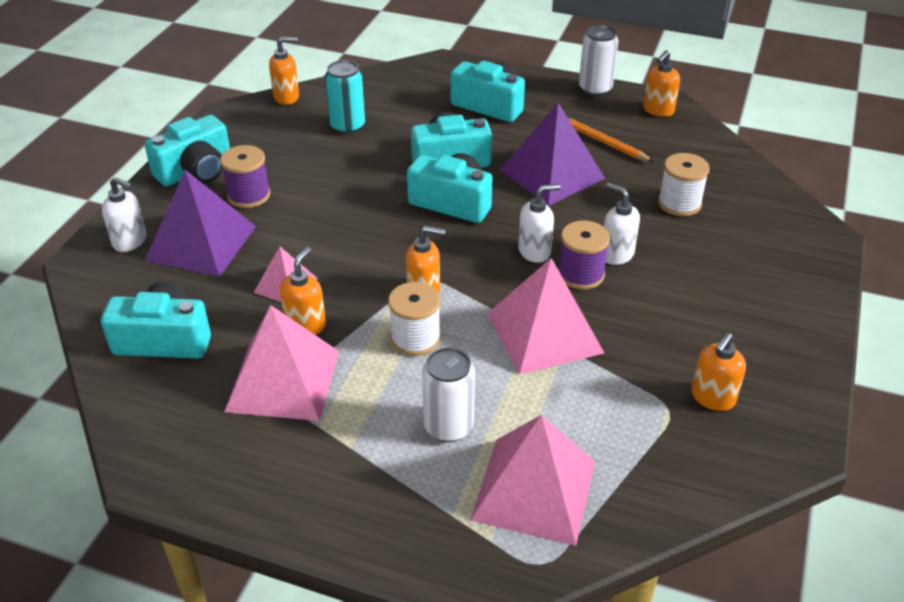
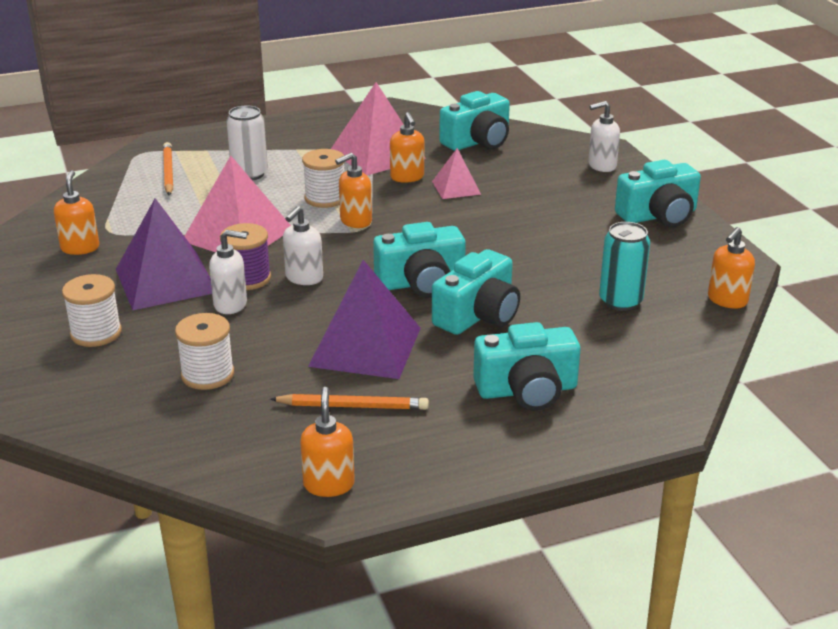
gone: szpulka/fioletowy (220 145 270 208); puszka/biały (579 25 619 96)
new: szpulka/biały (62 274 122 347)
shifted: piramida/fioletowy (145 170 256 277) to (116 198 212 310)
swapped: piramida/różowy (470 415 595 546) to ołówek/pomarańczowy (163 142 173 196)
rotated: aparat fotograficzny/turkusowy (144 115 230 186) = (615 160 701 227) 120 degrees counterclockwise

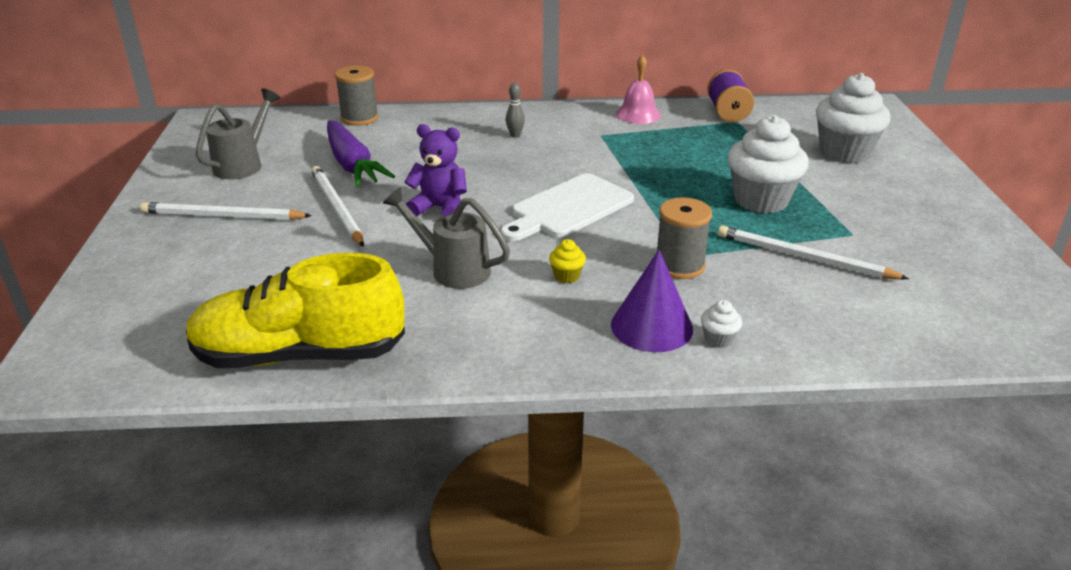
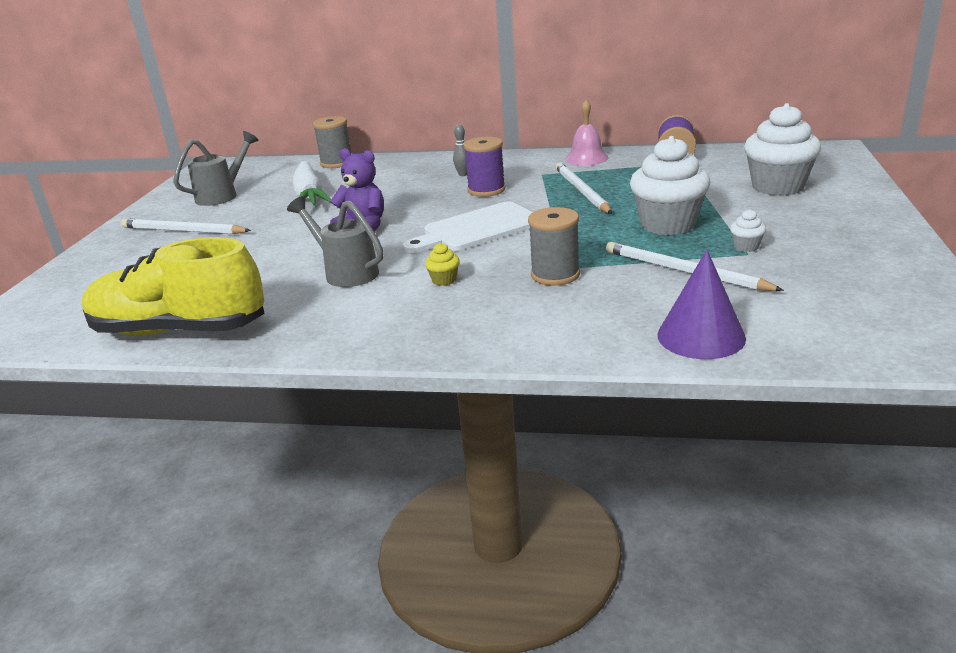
new: szpulka/fioletowy (463 137 506 197)
shifted: ołówek/biały (311 166 364 247) to (555 162 612 214); stożek/fioletowy (611 250 693 352) to (657 250 746 359); muffinka/biały (701 300 742 348) to (730 209 766 252)
repainted: marchewka/fioletowy (327 121 395 187) to marchewka/biały (292 161 331 206)

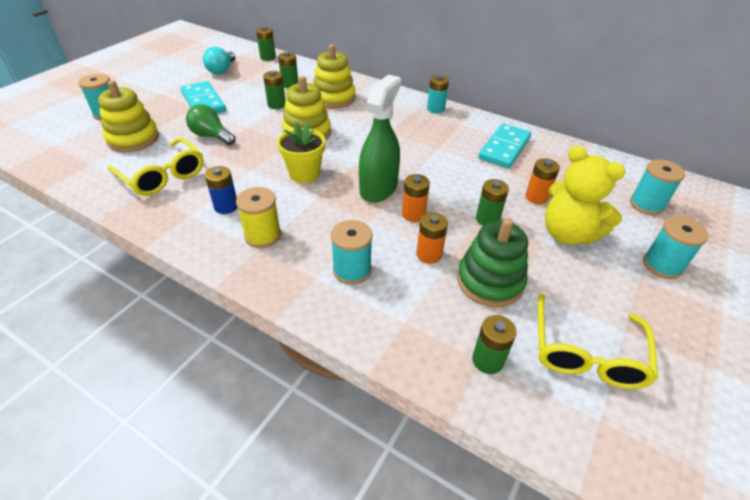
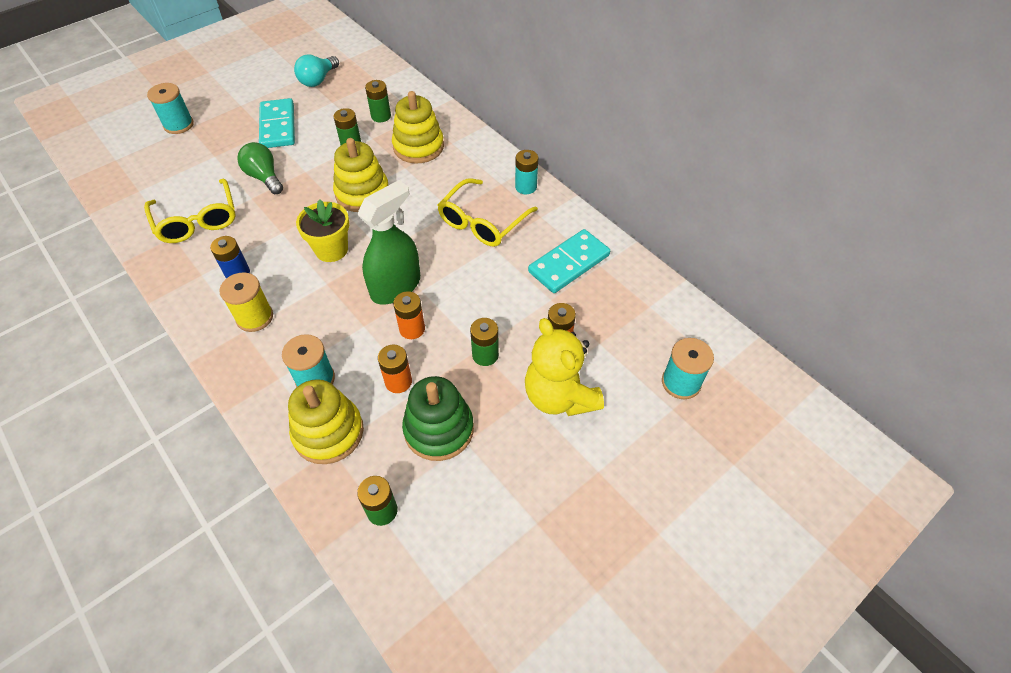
gone: bateria/zielony (256 27 276 61); szpulka/turkusowy (643 216 709 279)
shifted: zabawka nakładanka/żółty (98 80 159 152) to (288 379 364 464); okulary/żółty (538 293 658 389) to (438 178 538 247)

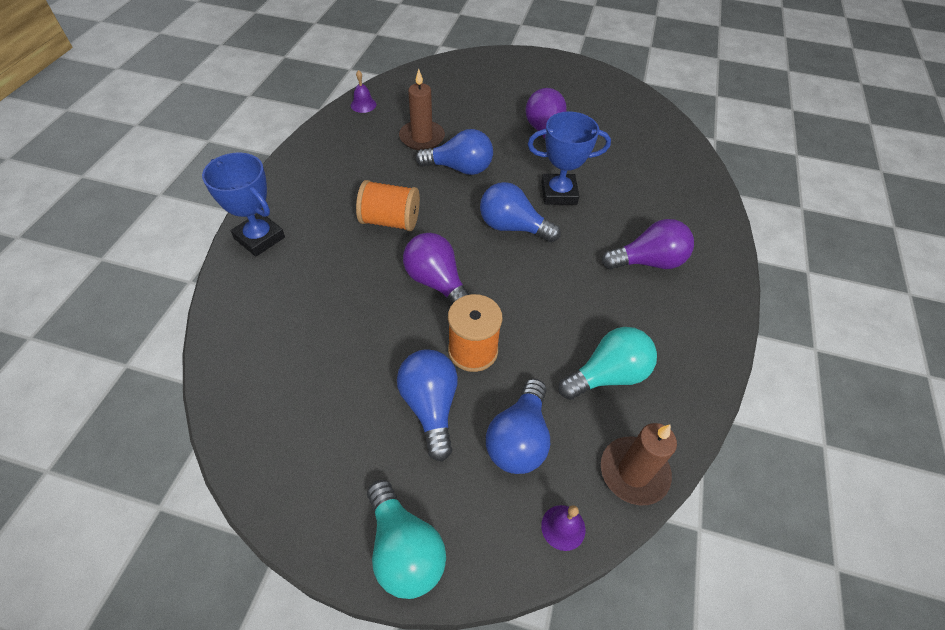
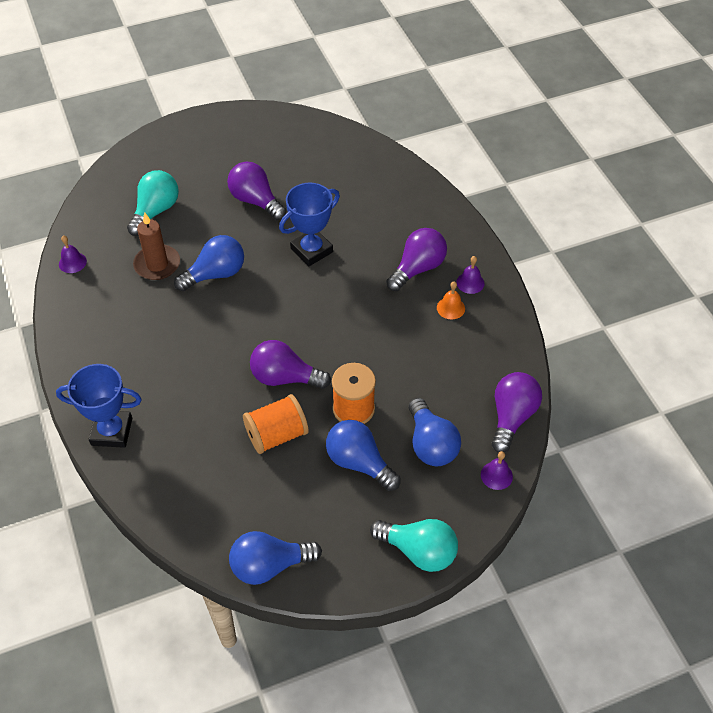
new: dzwonek/pomarańczowy (437 281 465 319); dzwonek/fioletowy (457 256 485 294)
shifted: szpulka/pomarańczowy (356 180 420 231) to (243 394 309 454); żarówka/niebieski (480 182 561 242) to (229 531 322 585); żarówka/turkusowy (558 327 657 400) to (127 170 179 236)
swapped: świeca/brązowy (601 423 677 505) to żarówka/fioletowy (492 372 542 453)

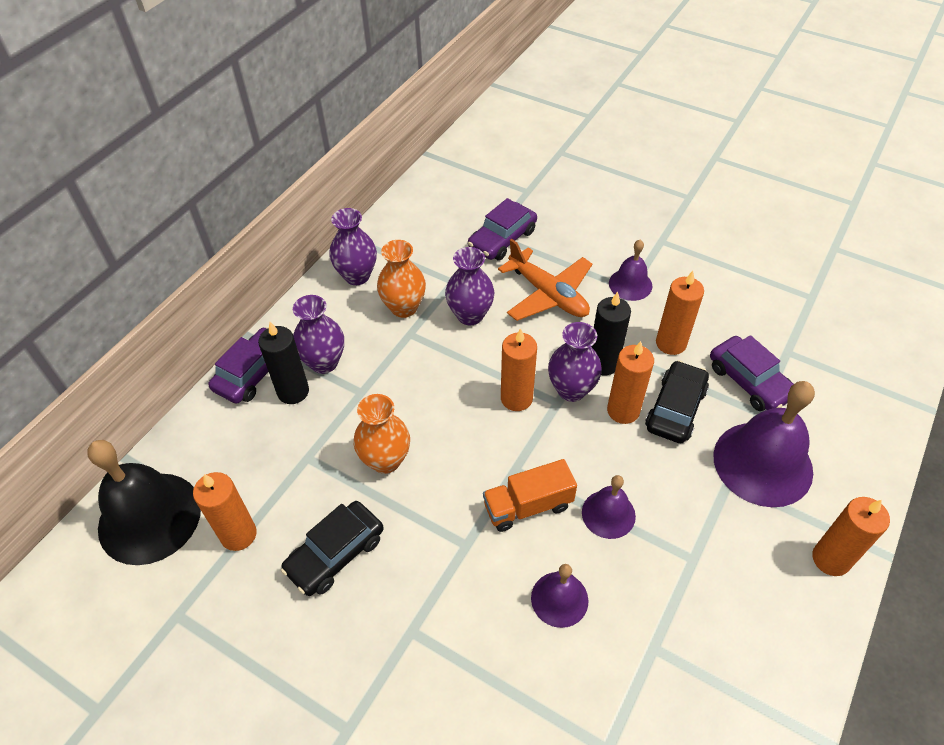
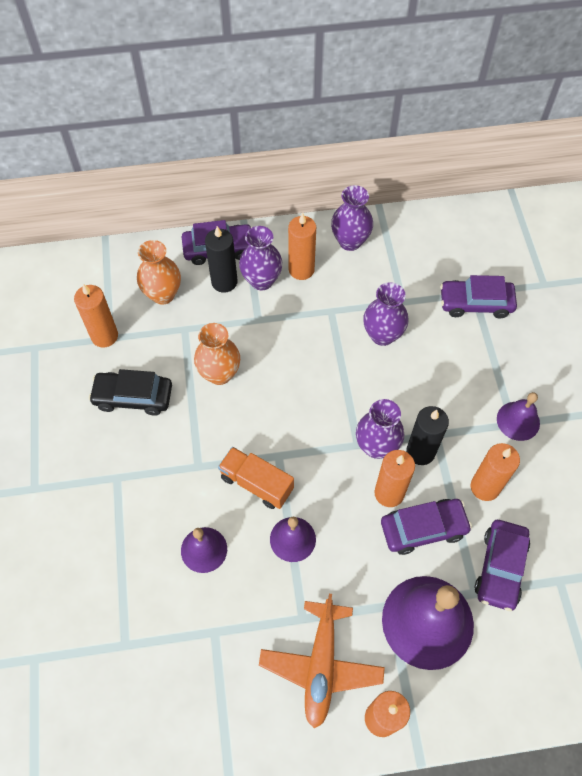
gone: dzwonek/czarny (87 440 201 565)
shifted: wazon/pomarańczowy (377 240 426 318) to (137 240 181 304); samolot/pomarańczowy (498 239 593 321) to (259 594 385 729); świeca/pomarańczowy (501 328 537 411) to (288 213 316 280)
repainted: samochód/czarny (645 360 709 443) to samochód/fioletowy (381 499 472 555)

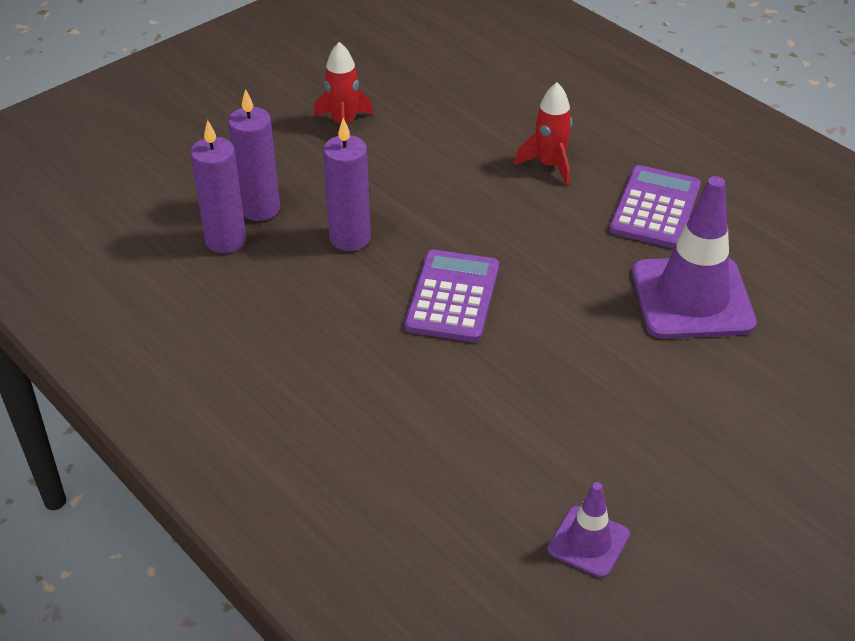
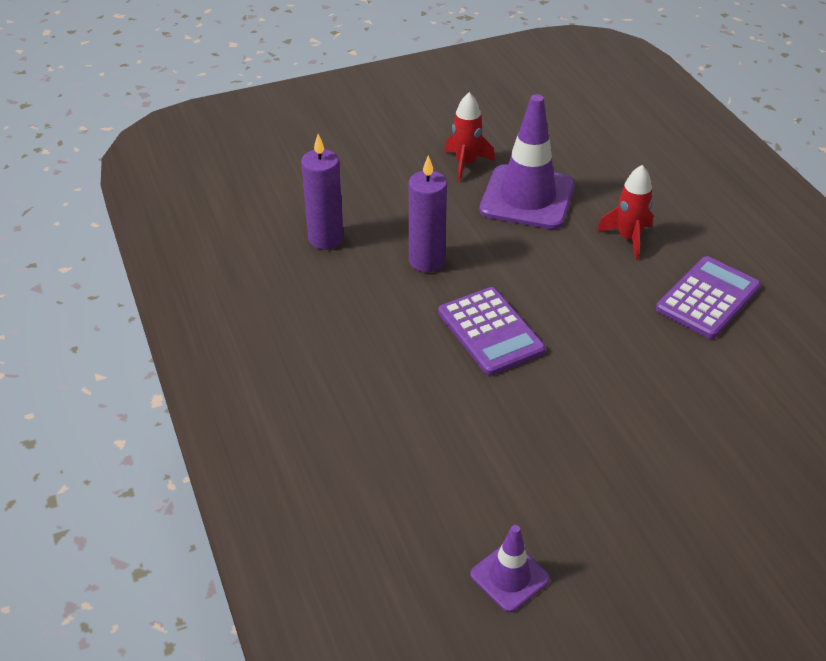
gone: świeca/fioletowy (228 89 280 221)
shifted: pachołek/fioletowy (632 176 757 339) to (479 94 575 229)
rotated: kalkulator/fioletowy (404 250 499 342) = (438 287 546 376) 120 degrees clockwise

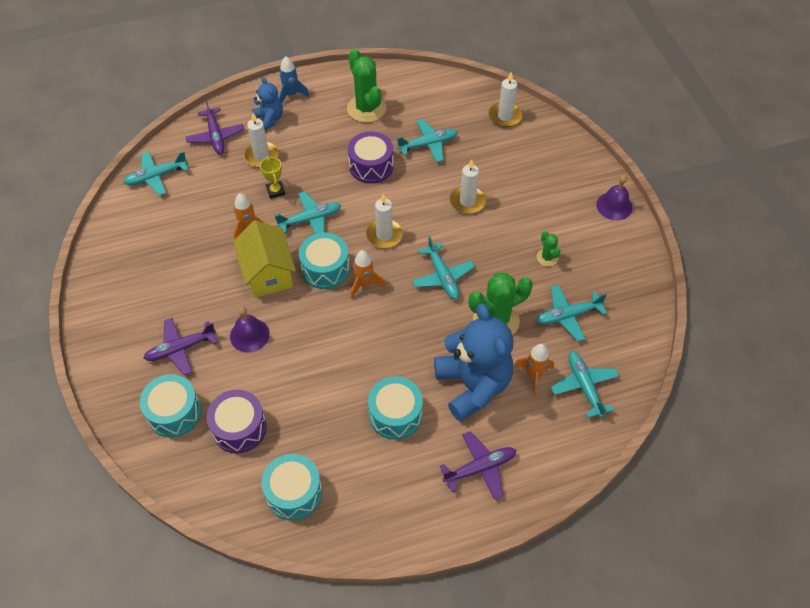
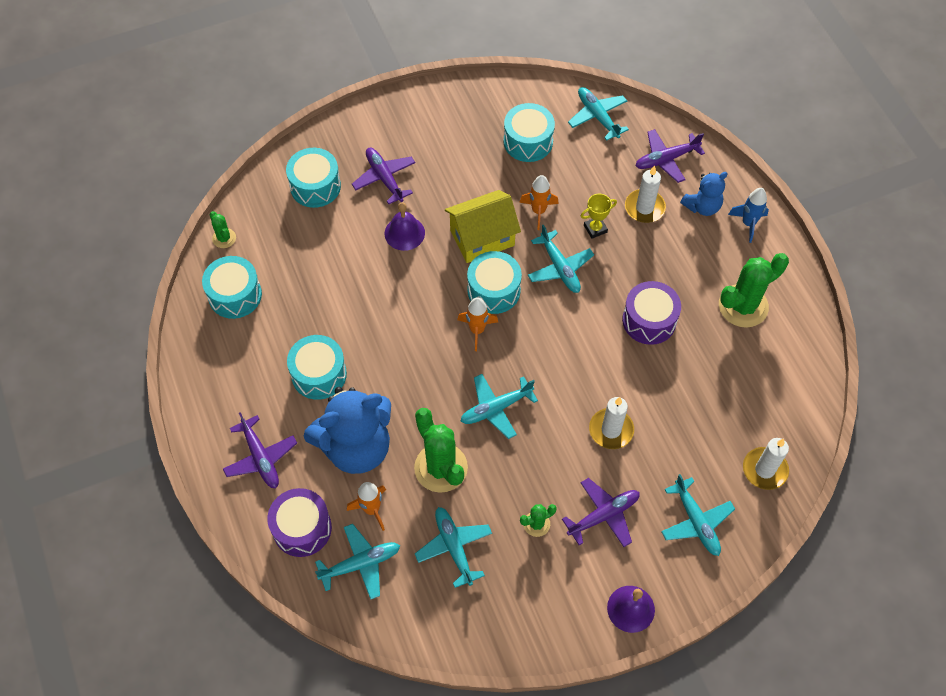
gone: świeca/biały (366 194 403 248)
new: kaktus/zielony (210 211 236 248); bęben/turkusowy (504 103 555 162); samolot/fioletowy (562 478 640 547)
shifted: bęben/fioletowy (206 390 267 453) to (267 488 332 557); samolot/turkusowy (396 119 458 162) to (661 474 735 556)

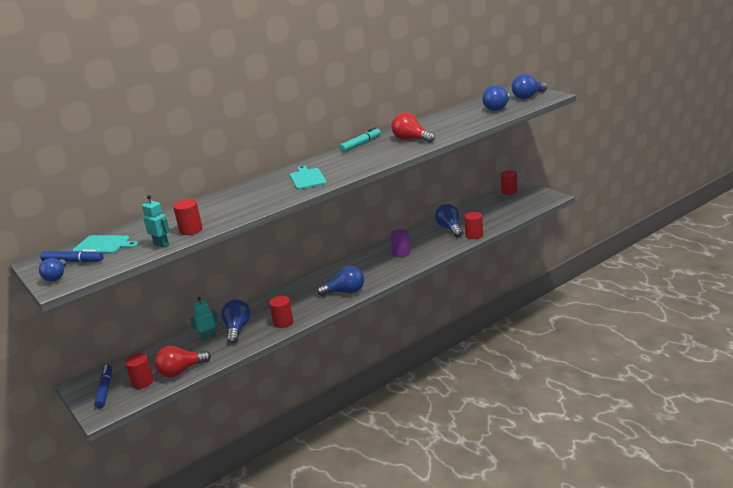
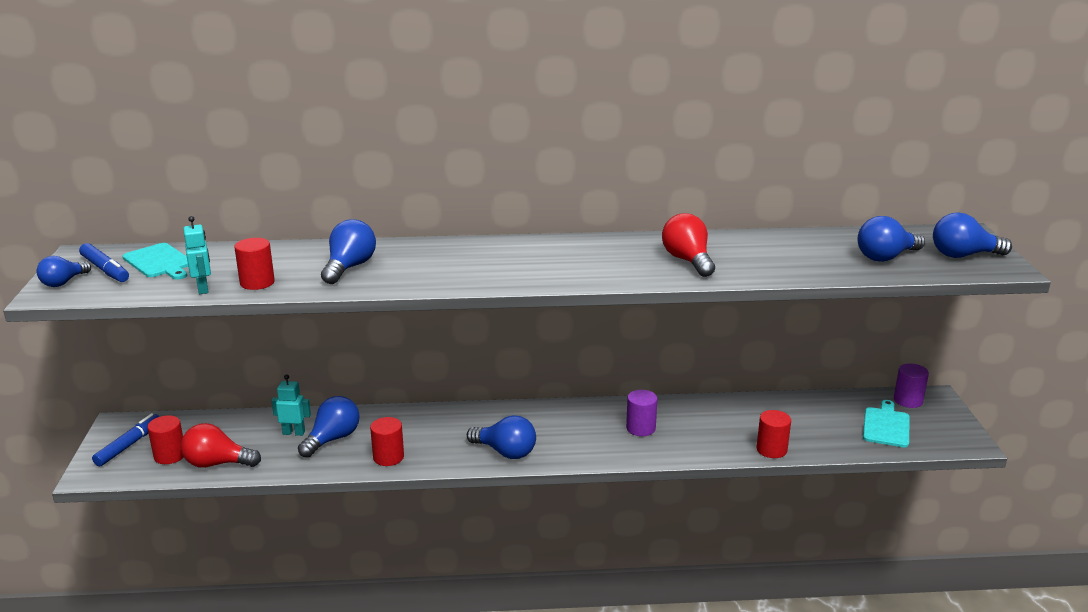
gone: flamaster/turkusowy (340 127 381 152)
shifted: deska do krojenia/turkusowy (290 166 327 190) to (863 400 910 447); żarówka/niebieski (435 204 462 237) to (321 219 376 284)
repainted: walec/czerwony (501 170 517 195) to walec/fioletowy (894 363 929 408)

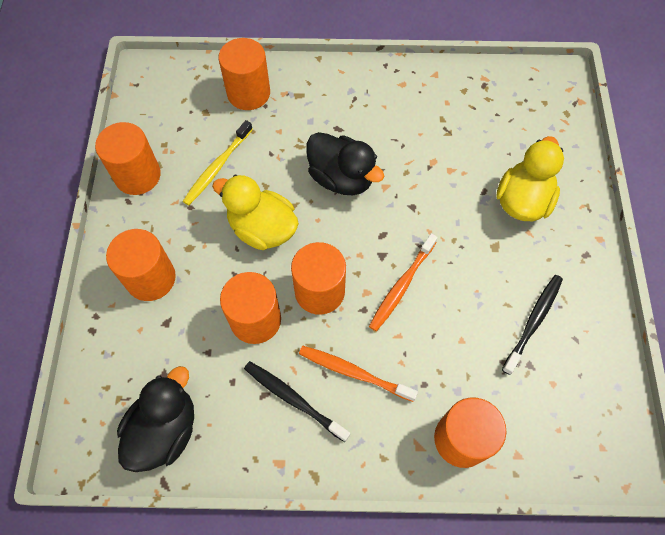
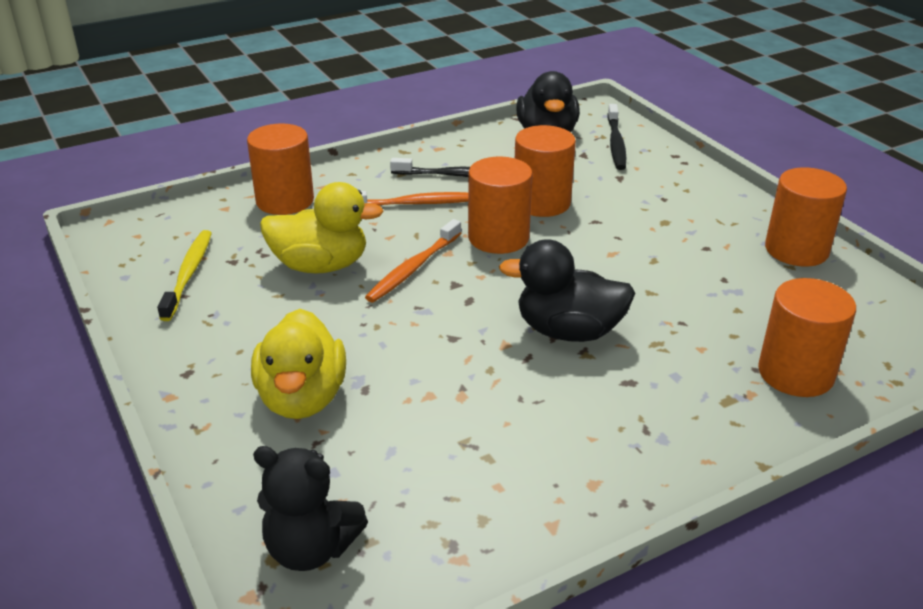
gone: walec/pomarańczowy (106 229 176 301)
new: miś/czarny (253 446 368 571)
shifted: szczoteczka do zębów/żółty (183 120 253 205) to (157 230 212 321); kaczka/żółty (212 175 299 250) to (260 182 384 273); szczoteczka do zębów/czarny (502 275 563 375) to (607 104 626 170)
rotated: szczoteczka do zębów/pomarańczowy (369 233 438 331) = (365 219 461 302) 150 degrees counterclockwise

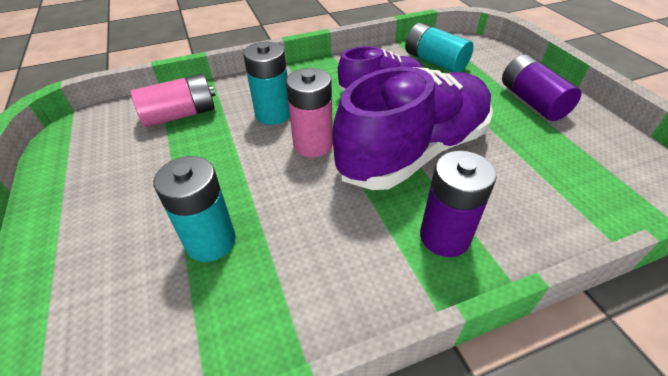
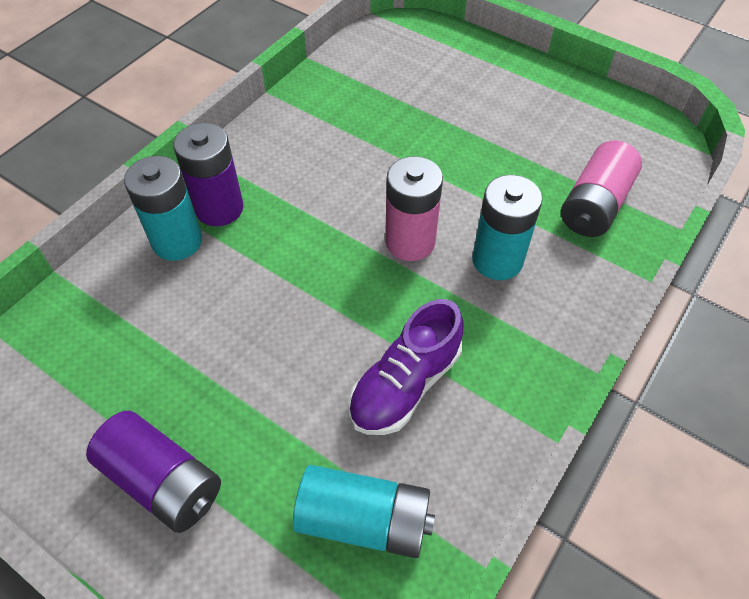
gone: but/fioletowy (333 67 493 190)
shifted: bateria/turkusowy (154 156 236 262) to (124 156 202 261)

